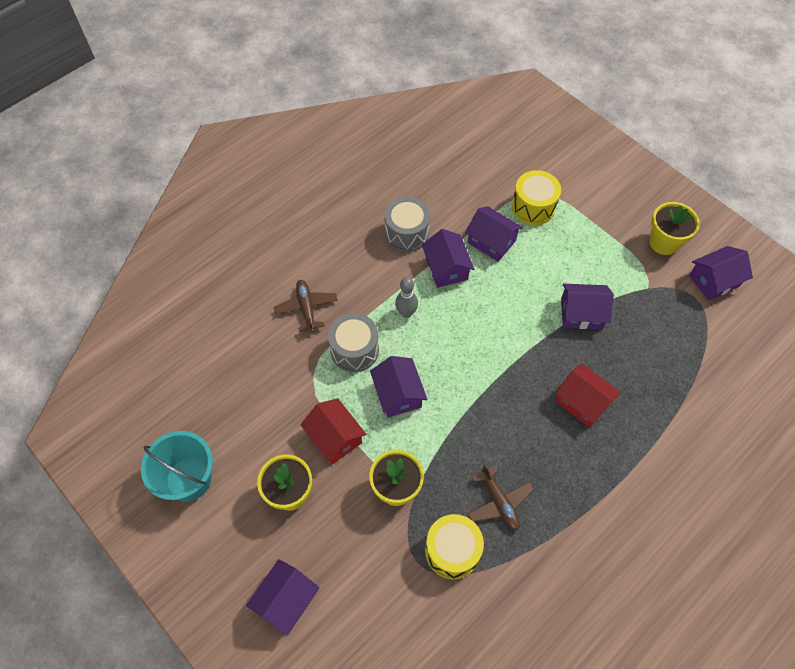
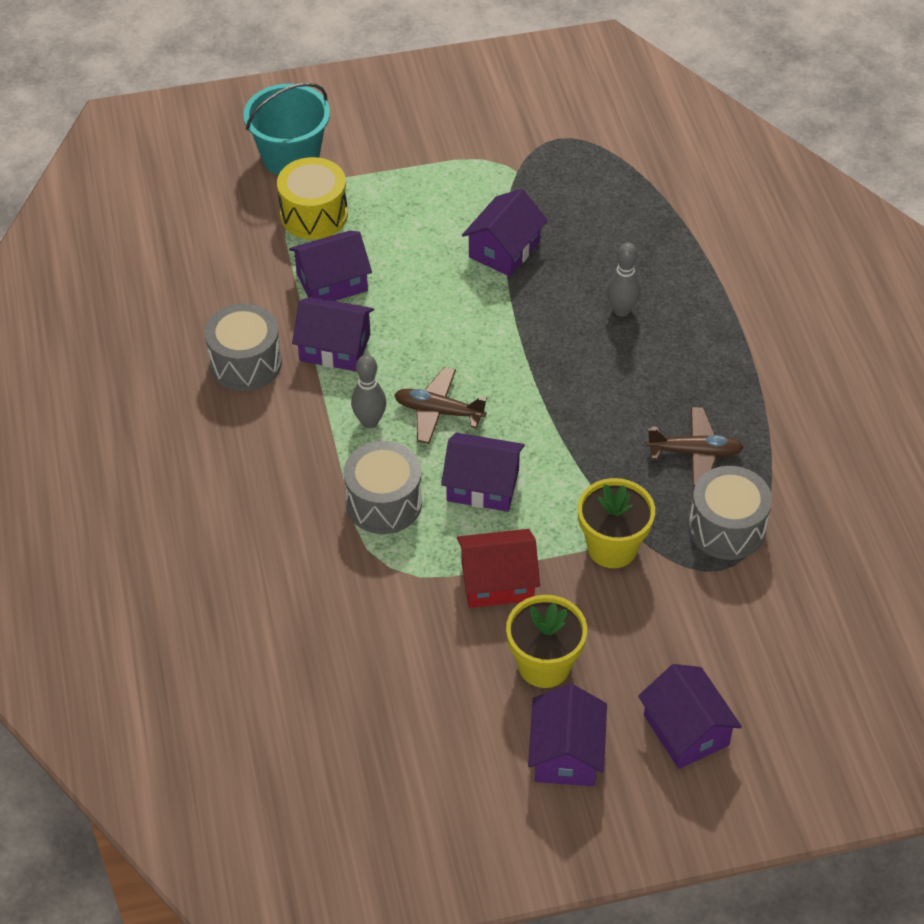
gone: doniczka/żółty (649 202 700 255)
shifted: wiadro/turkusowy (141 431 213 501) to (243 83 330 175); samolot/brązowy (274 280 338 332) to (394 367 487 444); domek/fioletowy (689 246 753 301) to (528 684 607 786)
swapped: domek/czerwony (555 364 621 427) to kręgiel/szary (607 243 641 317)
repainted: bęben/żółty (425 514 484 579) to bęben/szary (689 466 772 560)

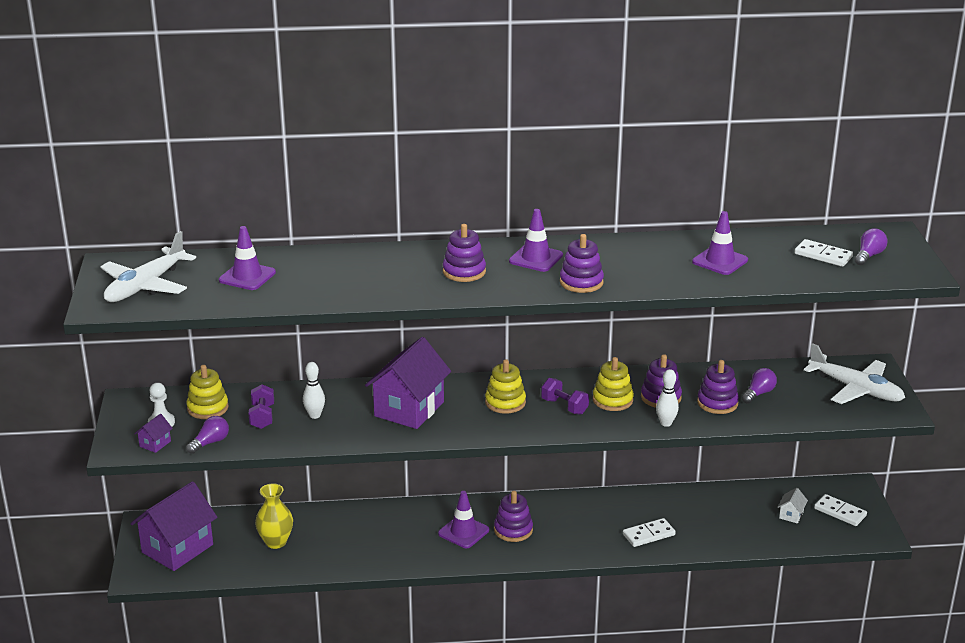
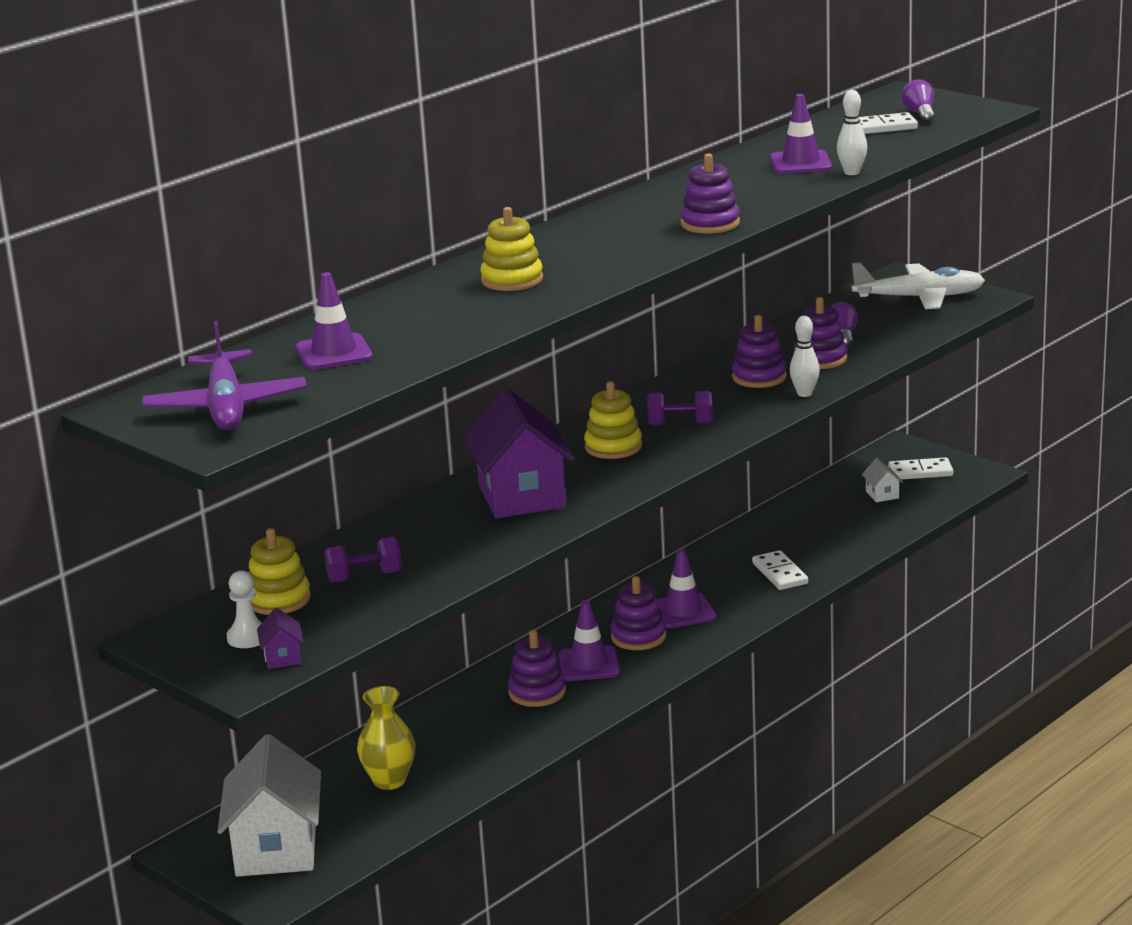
gone: żarówka/fioletowy (186 416 229 454)
shifted: kręgiel/biały (303 362 325 419) to (837 90 867 175); zabawka nakładanka/fioletowy (443 224 486 282) to (508 630 566 707); pachołek/fioletowy (509 209 563 272) to (657 549 716 628); zabawka nakładanka/żółty (593 357 634 411) to (480 207 543 291)
repainted: samolot/biały (100 231 196 302) to samolot/fioletowy (142 321 307 430); domek/fioletowy (130 481 217 571) to domek/biały (218 734 321 877)
rotated: hantel/fioletowy (248 384 274 429) = (324 537 402 582) 60 degrees counterclockwise; kostka domina/biały (623 518 676 547) = (752 550 808 590) 45 degrees counterclockwise

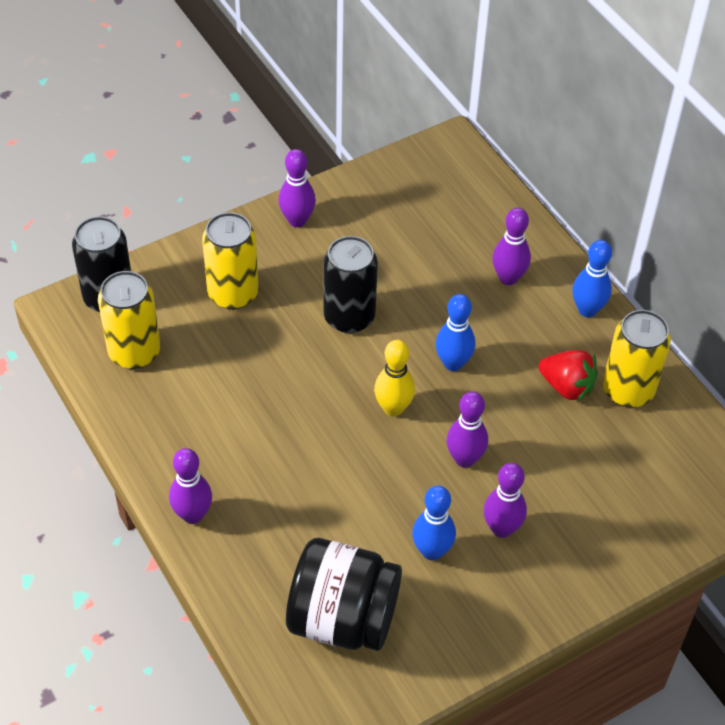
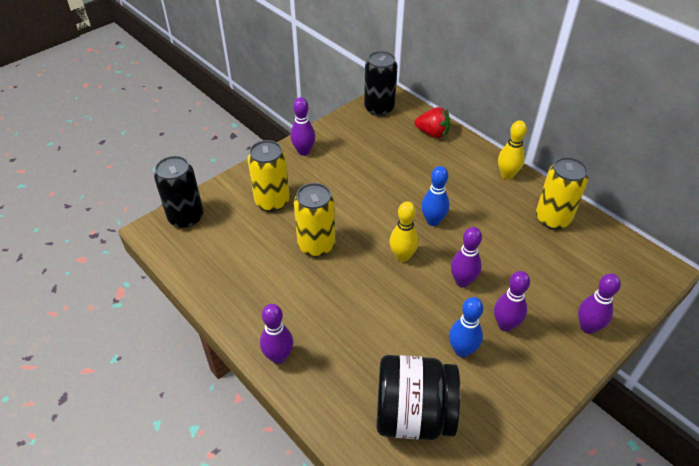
shifted: puszka/żółty (98 271 160 369) to (294 183 335 257); puszka/czarny (323 236 378 333) to (364 51 398 116); kręgiel/fioletowy (492 207 531 285) to (578 273 621 334); truskawka/czerwony (539 350 598 402) to (415 107 450 138)
repainted: kręgiel/niebieski (572 240 612 317) to kręgiel/żółty (498 120 527 179)

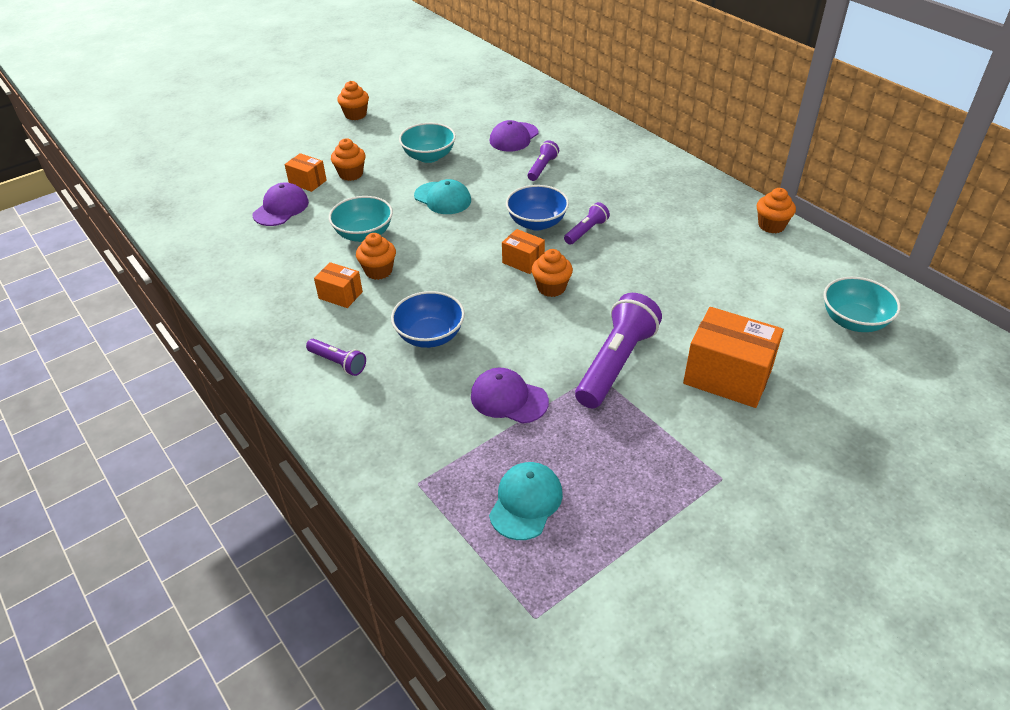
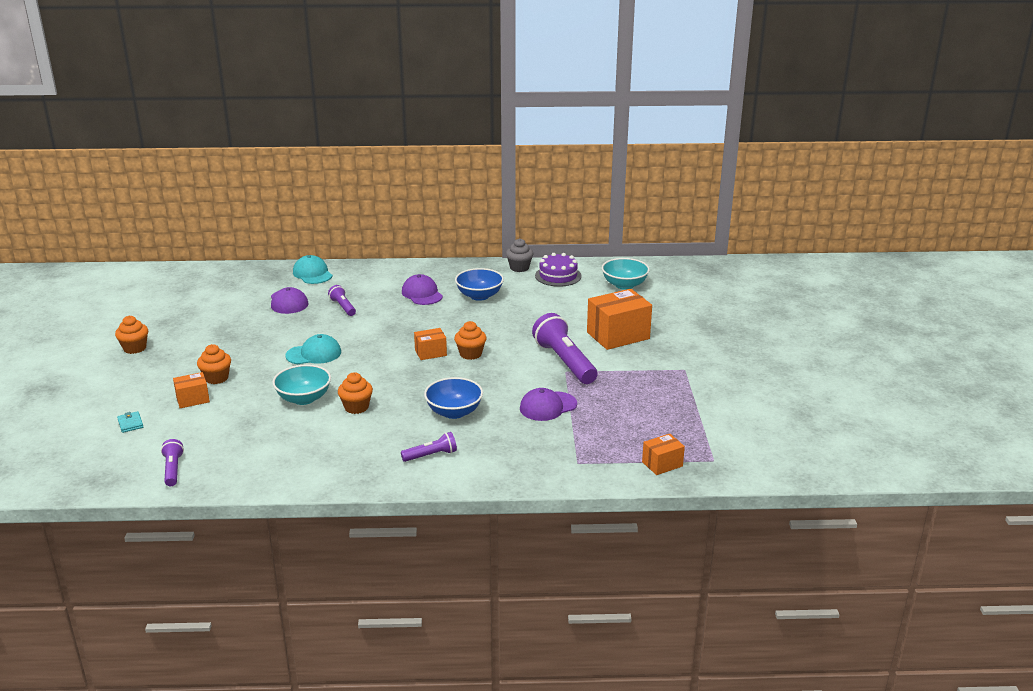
gone: miska/turkusowy (399 123 456 163)
new: portfel/turkusowy (117 411 143 433); tort/fioletowy (535 253 582 287)
shifted: czapka/fioletowy (253 182 309 226) to (402 274 443 305); pudełko/pomarańczowy (314 262 363 308) to (642 434 685 475); czapka/turkusowy (489 462 563 540) to (293 255 333 284); miska/niebieski (506 185 569 231) to (455 268 504 301); latarka/fioletowy (564 202 610 245) to (161 439 184 486)
repainted: muffinka/pomarańczowy (757 188 796 233) to muffinka/szary (506 238 533 272)

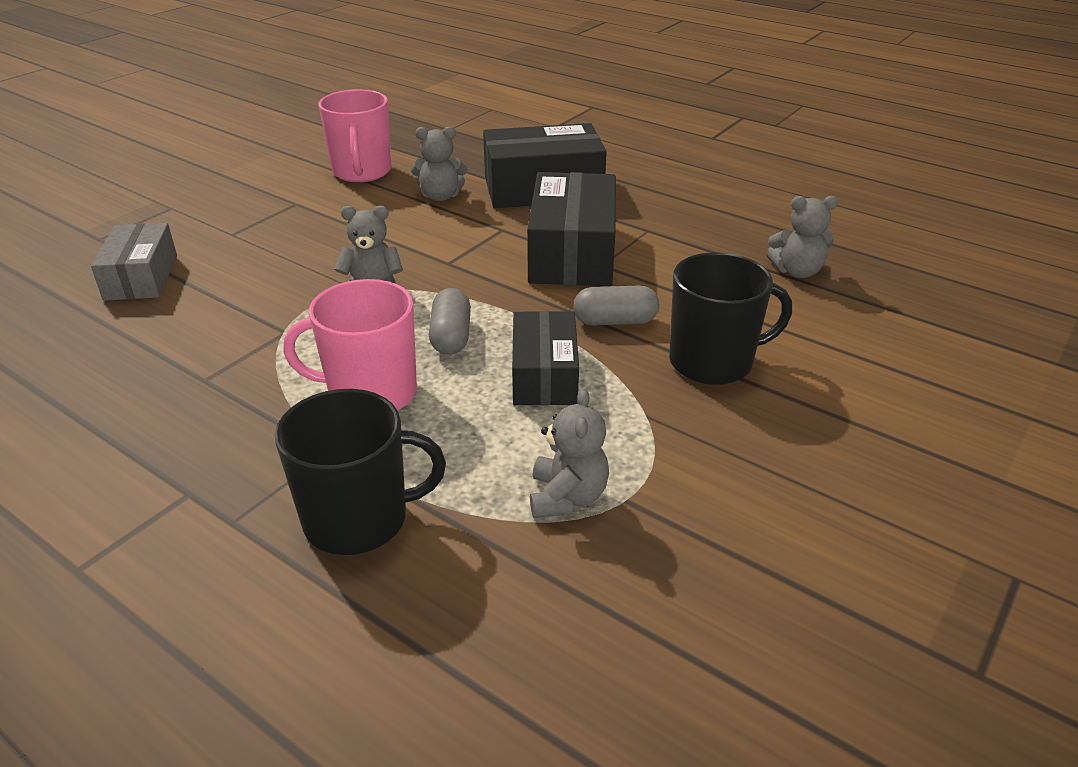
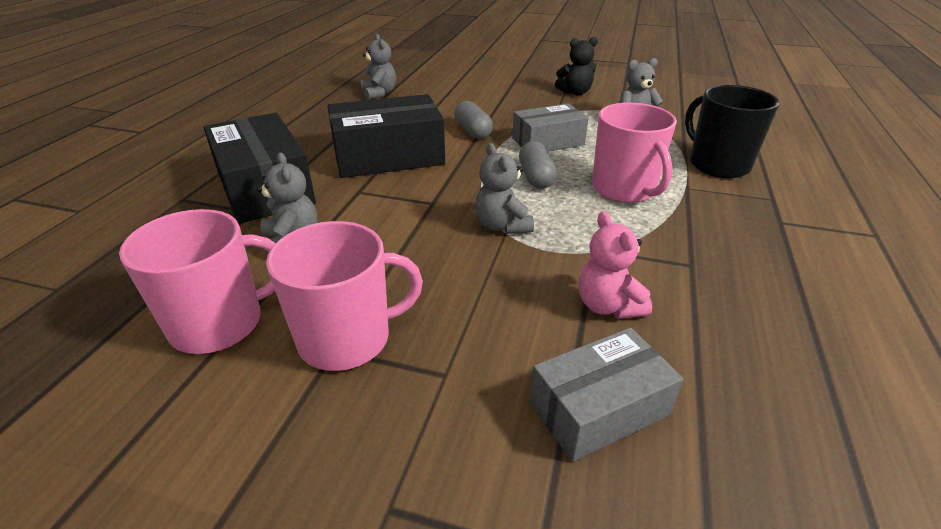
gone: kubek/czarny (669 252 792 385)
new: kubek/różowy (266 221 423 371); miś/czarny (555 37 598 95); miś/różowy (578 211 652 319)
repainted: pudełko/czarny (512 311 579 405) to pudełko/szary (512 103 589 152)
rotated: kapsułka/szary (429 288 471 355) = (519 141 557 189) 75 degrees counterclockwise

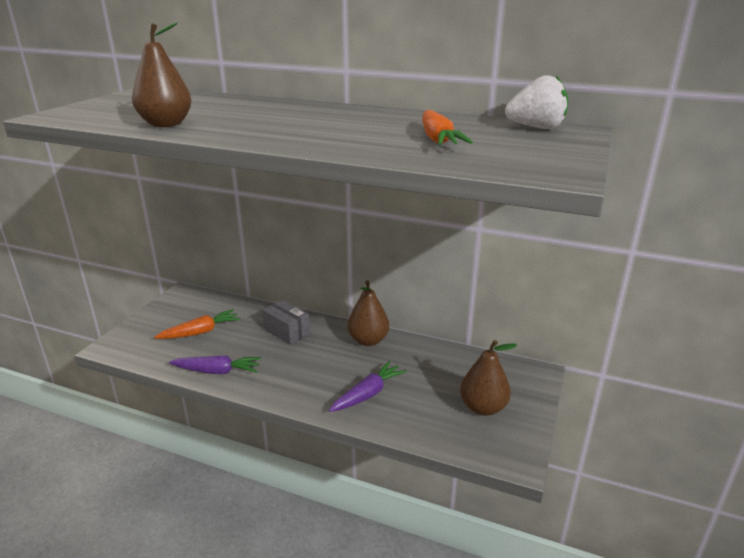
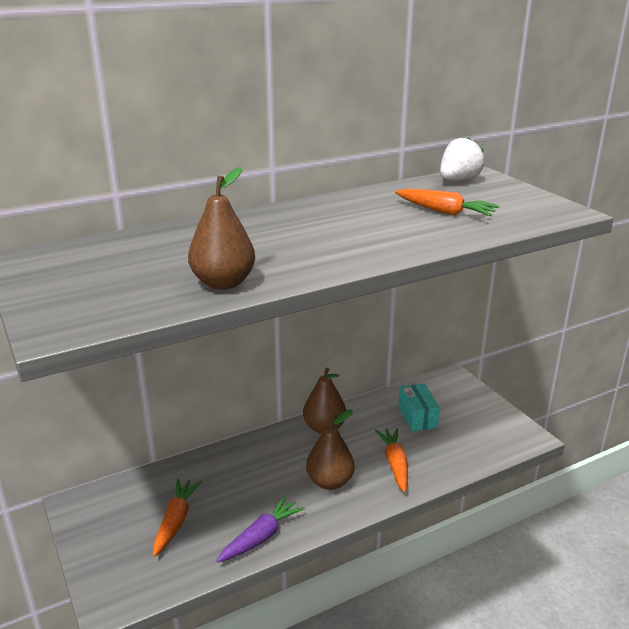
gone: pudełko/szary (262 300 310 345)
new: pudełko/turkusowy (399 384 440 431)
shifted: gruszka/brązowy (460 340 517 416) to (306 409 354 490)
repainted: marchewka/fioletowy (329 361 407 412) to marchewka/pomarańczowy (375 428 408 493)

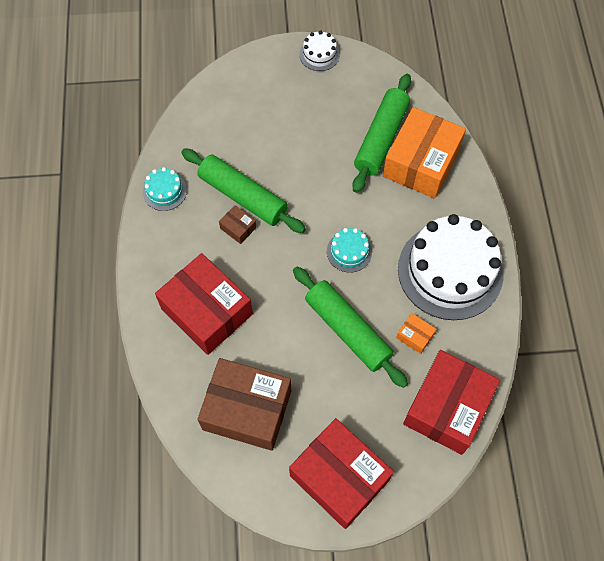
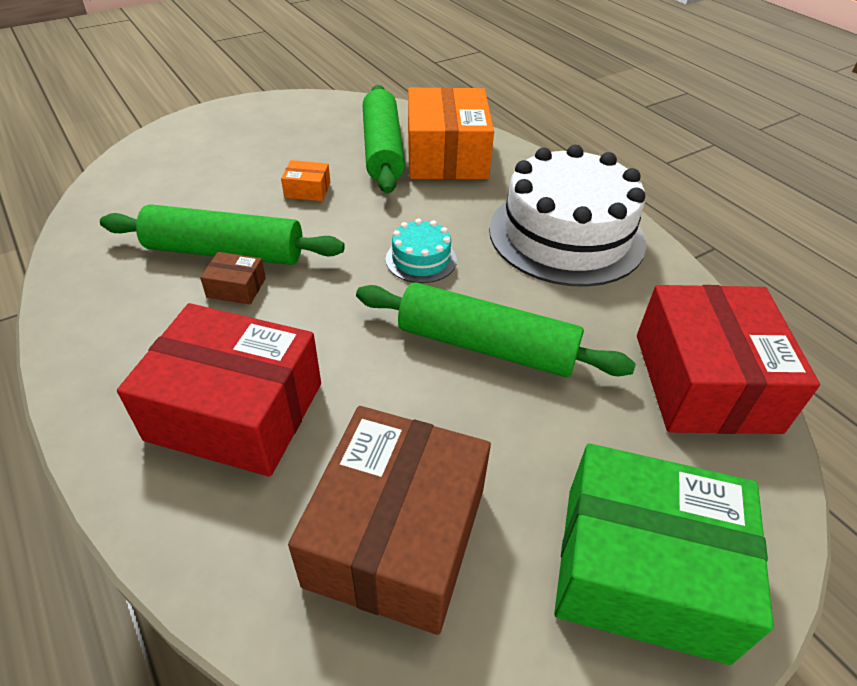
gone: tort/turkusowy (143 167 187 211); tort/biały (299 30 340 71)
shifted: pudełko/pomarańczowy (396 313 436 354) to (281 160 330 201)
repainted: pudełko/czerwony (289 418 394 529) to pudełko/zielony (554 443 774 665)
rotated: pudełko/brązowy (197 358 291 451) = (288 406 491 635) 60 degrees counterclockwise

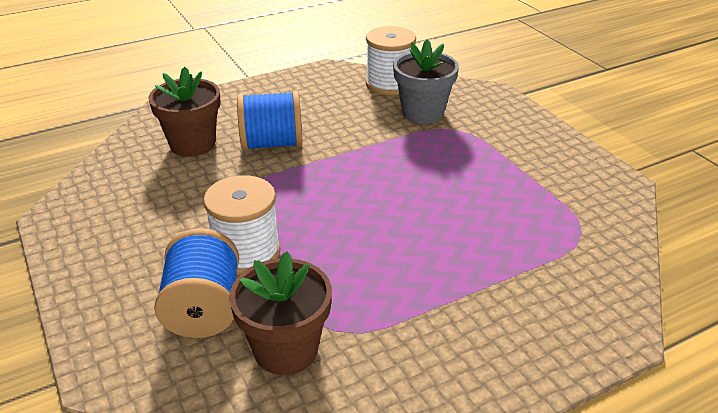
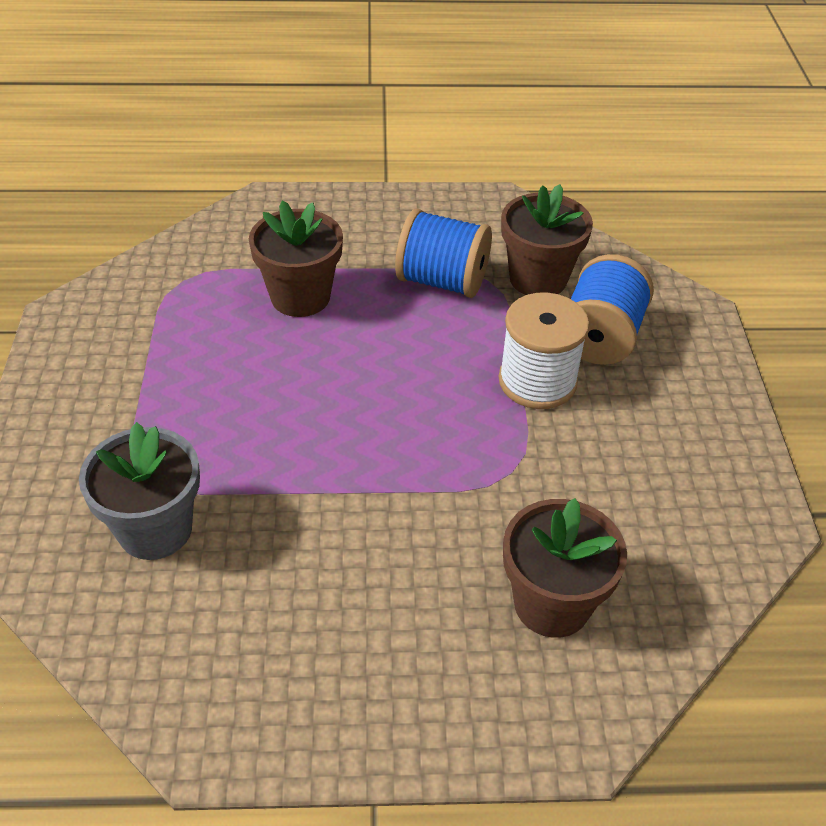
gone: szpulka/biały (366 26 416 95)
new: doniczka/brązowy (249 200 343 317)
shifted: szpulka/niebieski (237 91 302 151) to (395 209 492 298)

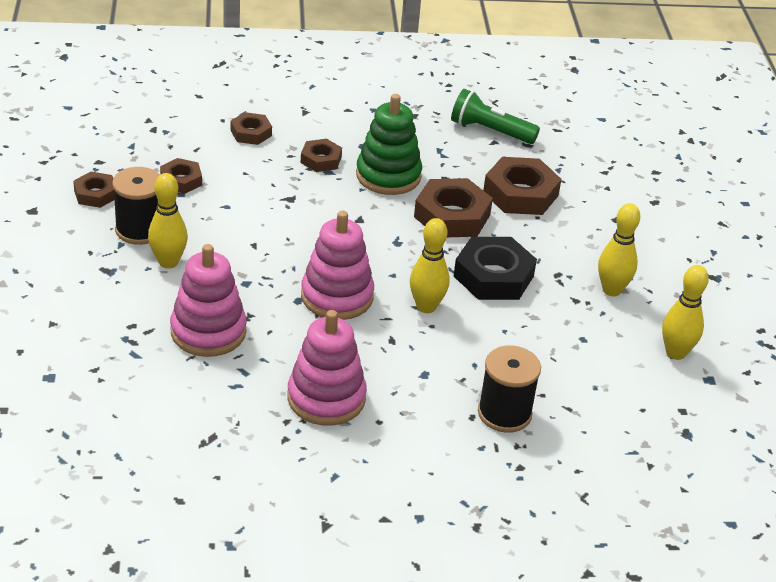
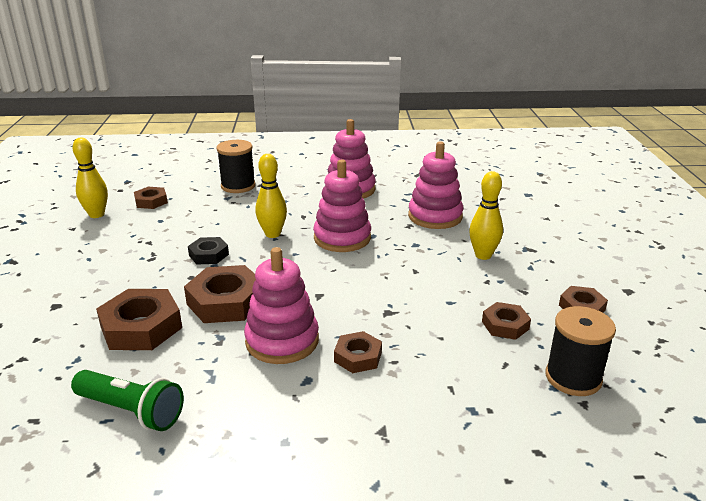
gone: kręgiel/żółty (598 203 640 296)
shifted: szpulka/czarny (112 167 160 245) to (546 306 616 396); nakrętka/brązowy (230 112 272 145) to (134 187 168 209)
repainted: zabawka nakładanka/zielony (356 94 422 195) to zabawka nakładanka/różowy (244 247 319 364)
scaled: nakrętka/czarny (453 237 537 300) = (188 237 229 265) x0.57

